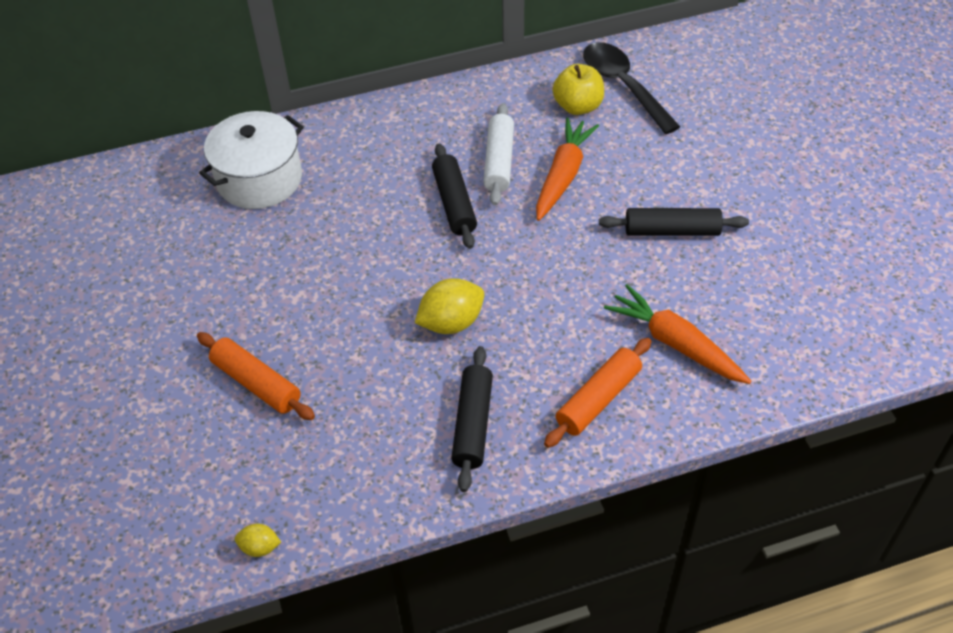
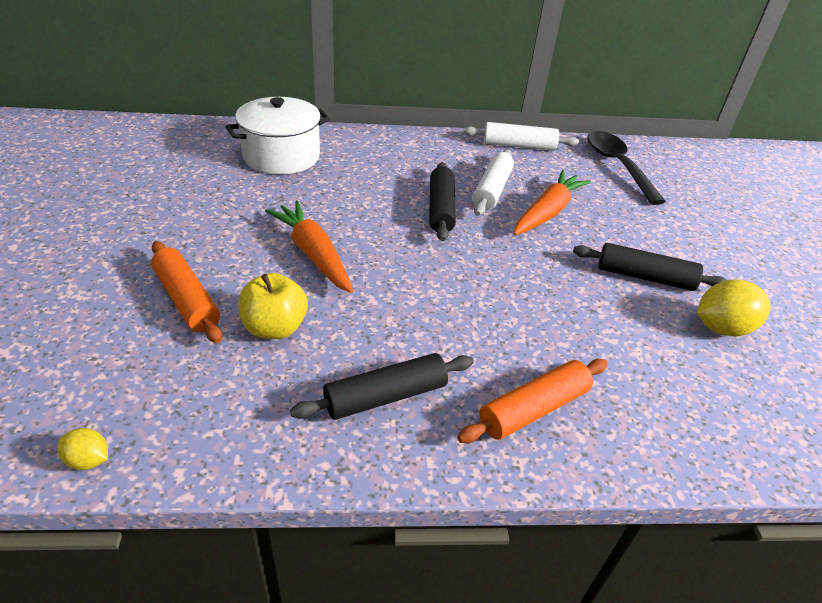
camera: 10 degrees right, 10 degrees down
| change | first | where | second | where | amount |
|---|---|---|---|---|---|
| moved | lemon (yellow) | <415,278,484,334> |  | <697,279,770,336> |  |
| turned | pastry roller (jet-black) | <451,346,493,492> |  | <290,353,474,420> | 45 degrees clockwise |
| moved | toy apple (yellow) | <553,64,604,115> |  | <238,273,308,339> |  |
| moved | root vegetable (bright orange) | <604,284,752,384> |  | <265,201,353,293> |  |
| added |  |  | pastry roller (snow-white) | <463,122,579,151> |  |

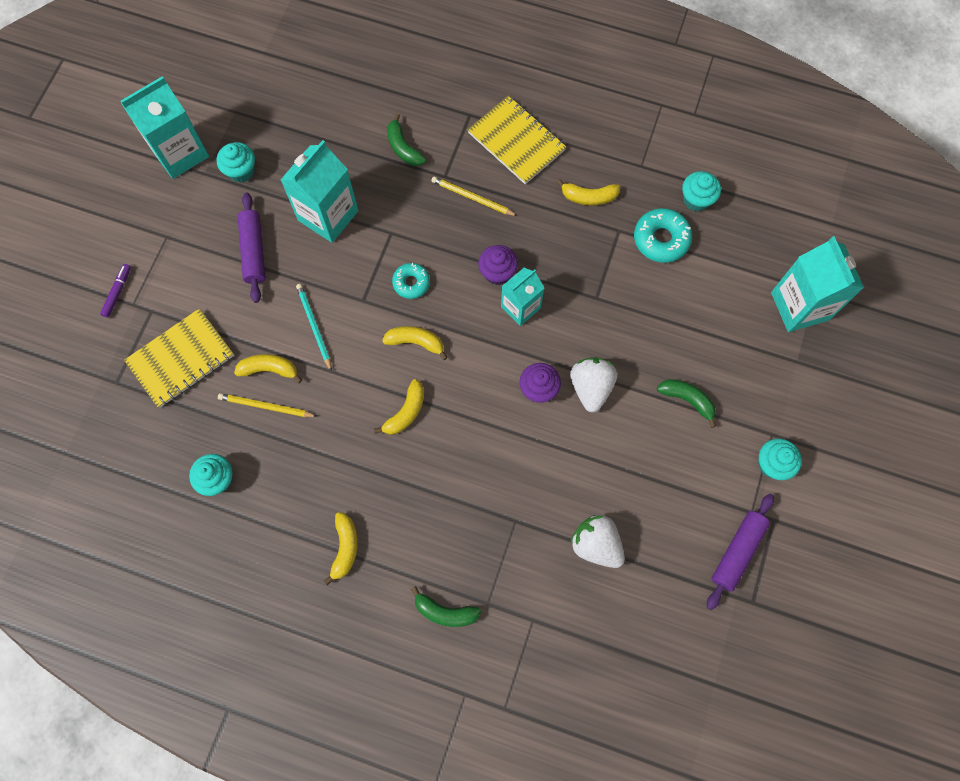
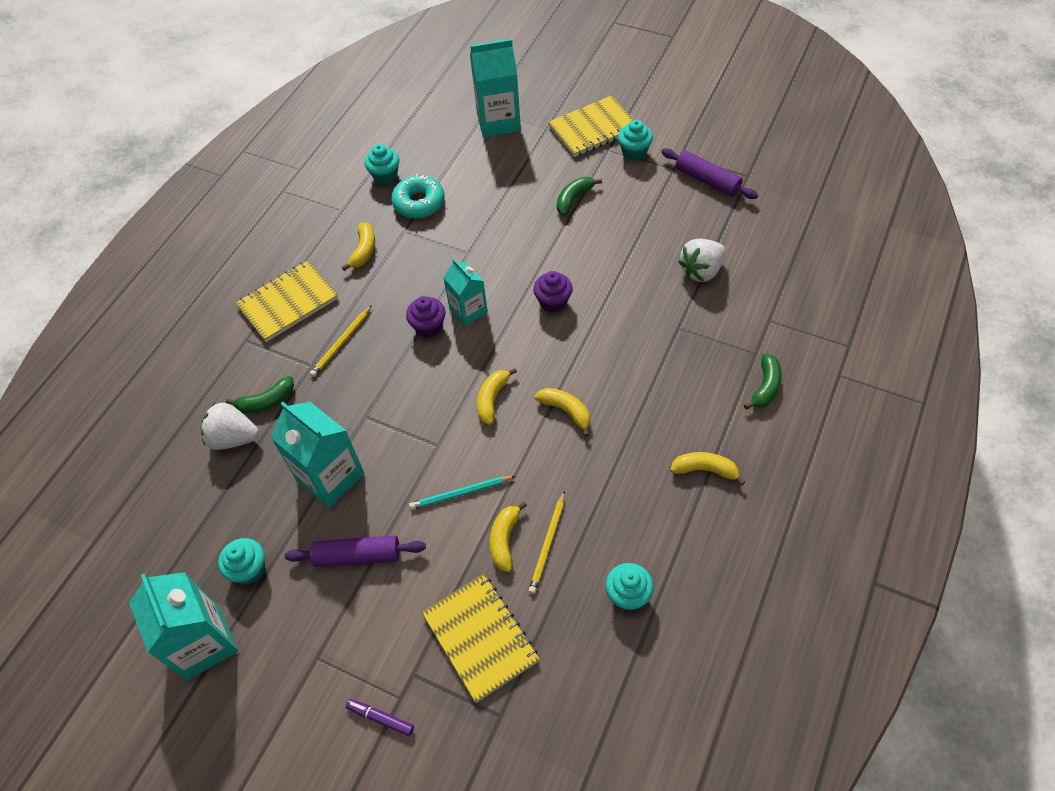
camera: 80 degrees left, 15 degrees down
| change | first | where | second | where | amount |
|---|---|---|---|---|---|
| removed | doughnut (aqua) | <392,263,430,299> |  |  |  |
| moved | berry (snow-white) | <570,357,617,413> |  | <201,403,259,450> |  |
| added |  |  | exercise book (yellow) | <548,95,634,157> |  |

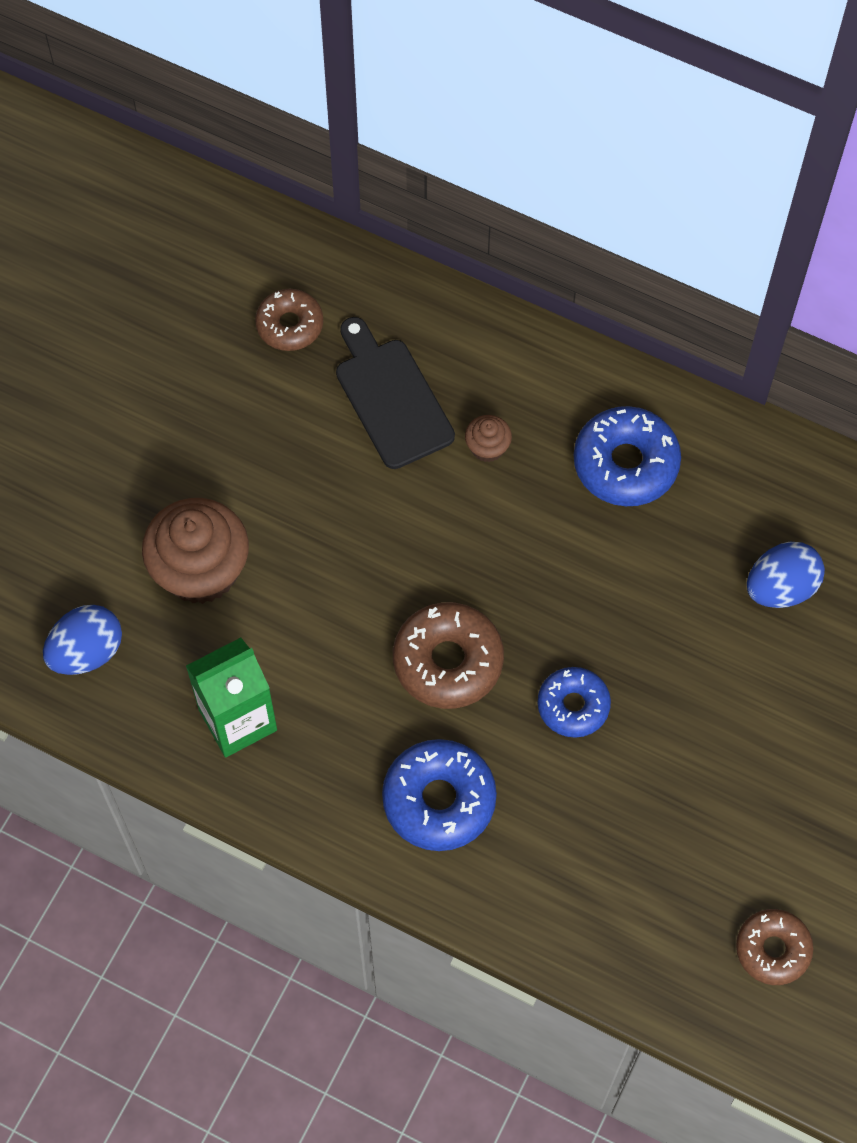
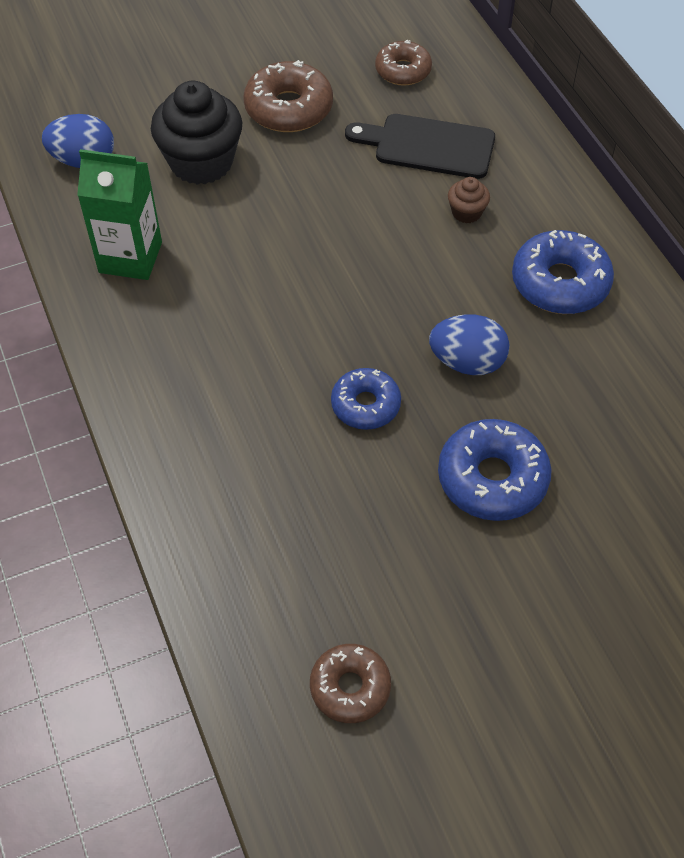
camera: 40 degrees right, 10 degrees down
| change | first | where | second | where | amount |
|---|---|---|---|---|---|
| recoloured | fairy cake (dark brown) | <142,498,249,604> | fairy cake (jet-black) | <151,81,242,185> |  |
| turned | cutting board (jet-black) | <336,317,455,469> |  | <345,114,495,179> | 90 degrees counterclockwise |
| moved | doughnut (cobalt) | <382,739,497,851> |  | <438,419,552,521> |  |
| moved | doughnut (dark brown) | <393,602,504,709> |  | <243,60,333,132> |  |
| moved | egg shape (cobalt) | <747,542,825,608> |  | <429,314,510,375> |  |

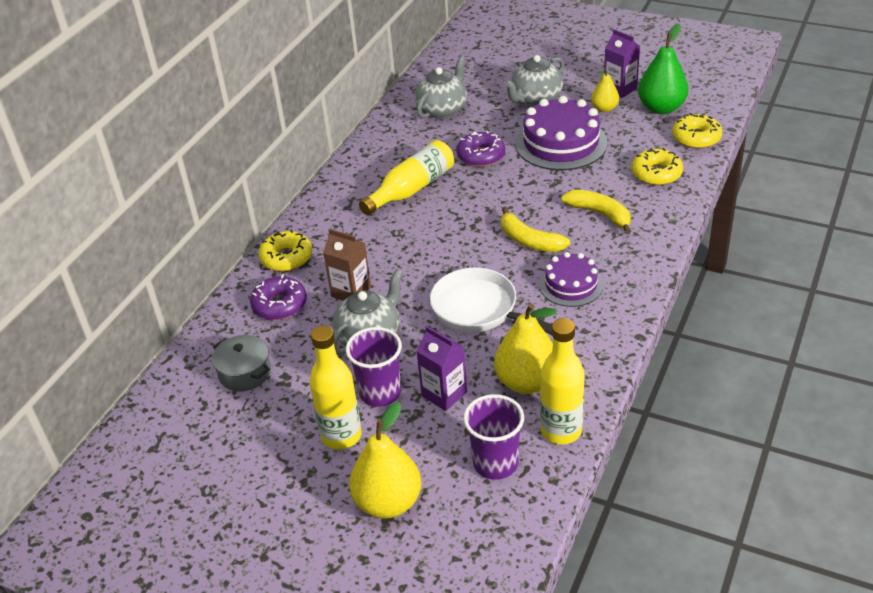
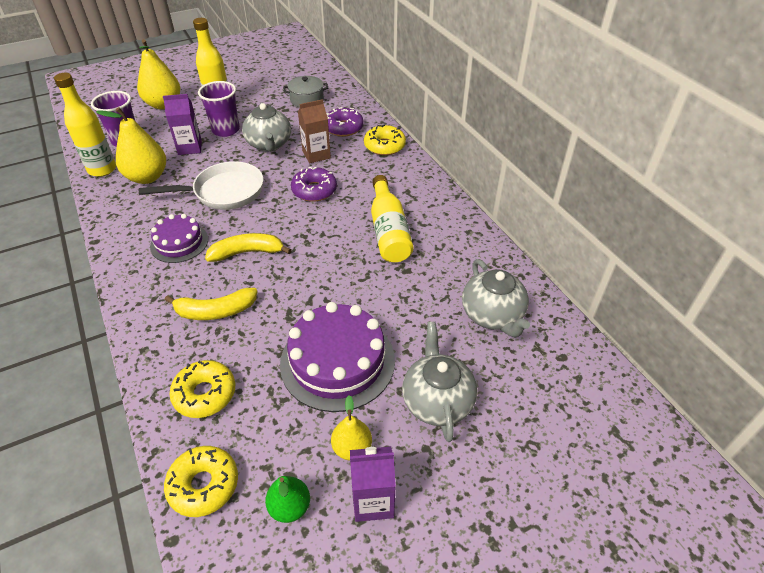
camera: 125 degrees right, 5 degrees up
| change | first | where | second | where | amount |
|---|---|---|---|---|---|
| moved | doughnut (royal purple) | <457,131,505,167> |  | <291,167,337,202> |  |
| resized | toy pear (green) | <638,24,688,114> |  | <265,476,310,523> | x0.57 |

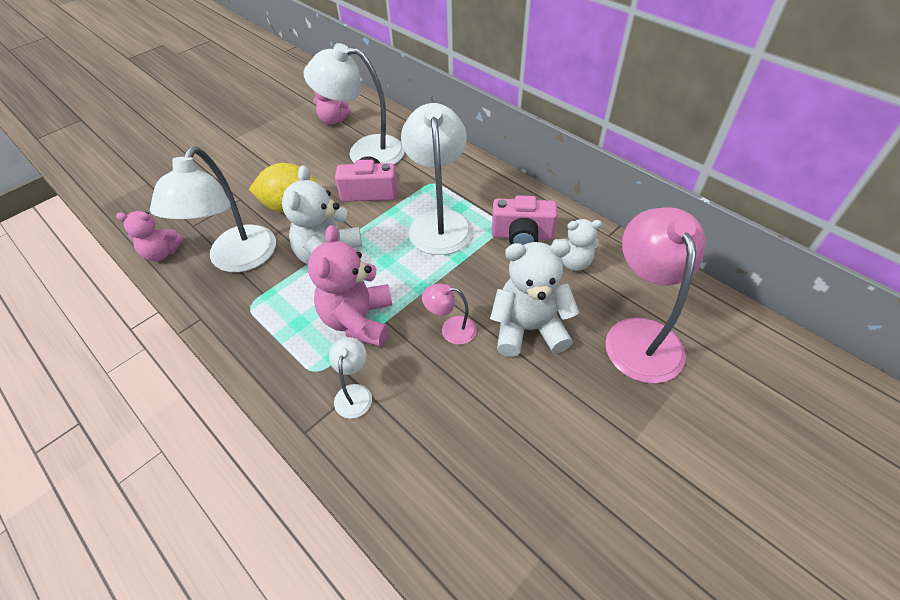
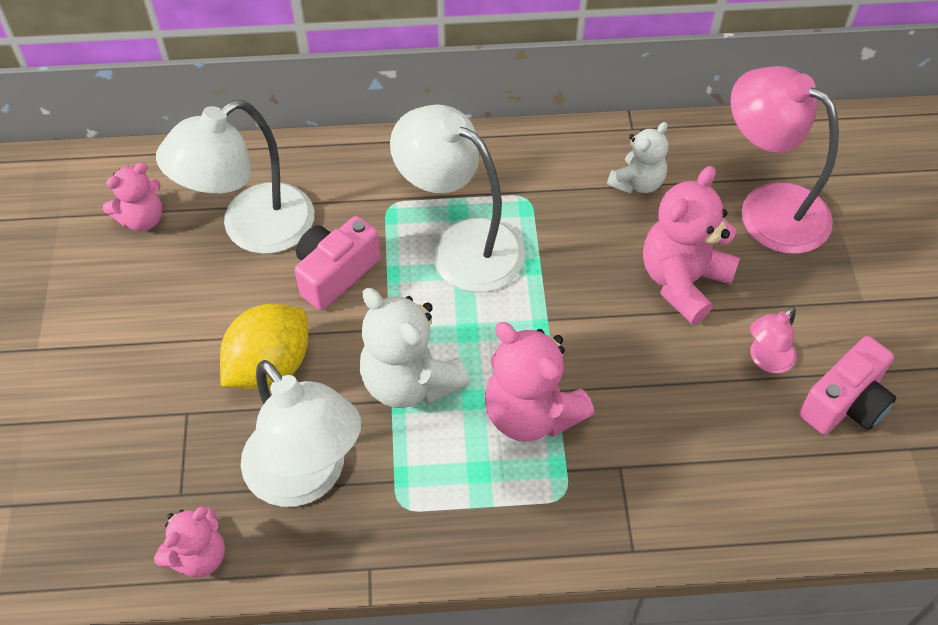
camera: 50 degrees left, 5 degrees up
| change | first | where | second | where | amount |
|---|---|---|---|---|---|
| removed | lamp (snow-white) | <329,337,372,418> |  |  |  |
| moved | lamp (rose-pink) | <422,283,477,345> |  | <750,307,796,373> |  |
| recoloured | teddy bear (snow-white) | <490,240,579,357> | teddy bear (rose-pink) | <643,166,740,325> |  |
| moved | compact camera (rose-pink) | <492,195,557,245> |  | <799,336,897,435> |  |

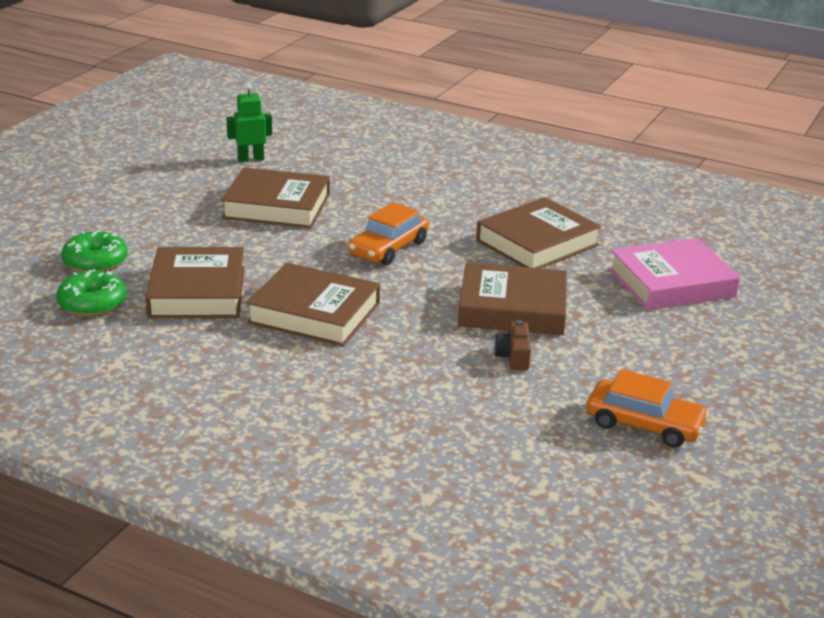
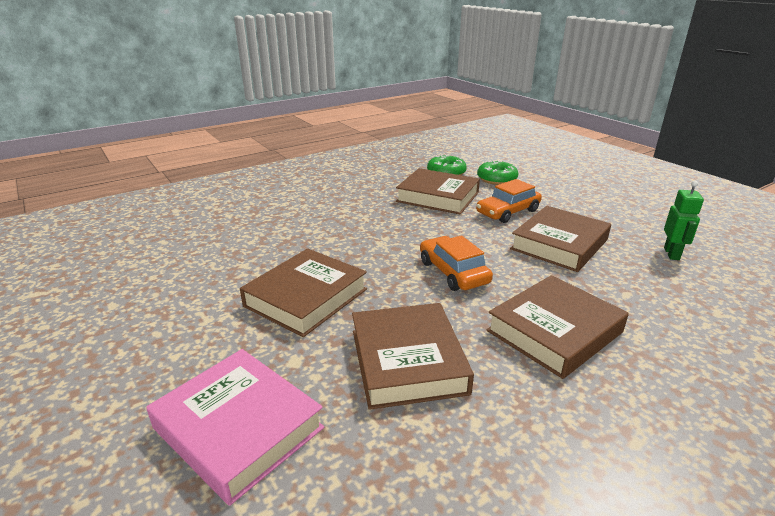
camera: 120 degrees right, 0 degrees up
| change | first | where | second | where | amount |
|---|---|---|---|---|---|
| moved | hardback (dark brown) | <246,263,380,347> |  | <486,275,629,379> |  |
| removed | compact camera (dark brown) | <494,320,531,370> |  |  |  |
| moved | automobile (bright orange) | <586,369,709,448> |  | <476,179,542,223> |  |
| turned | hardback (rose-pink) | <609,238,740,310> |  | <146,349,324,506> | 60 degrees counterclockwise |

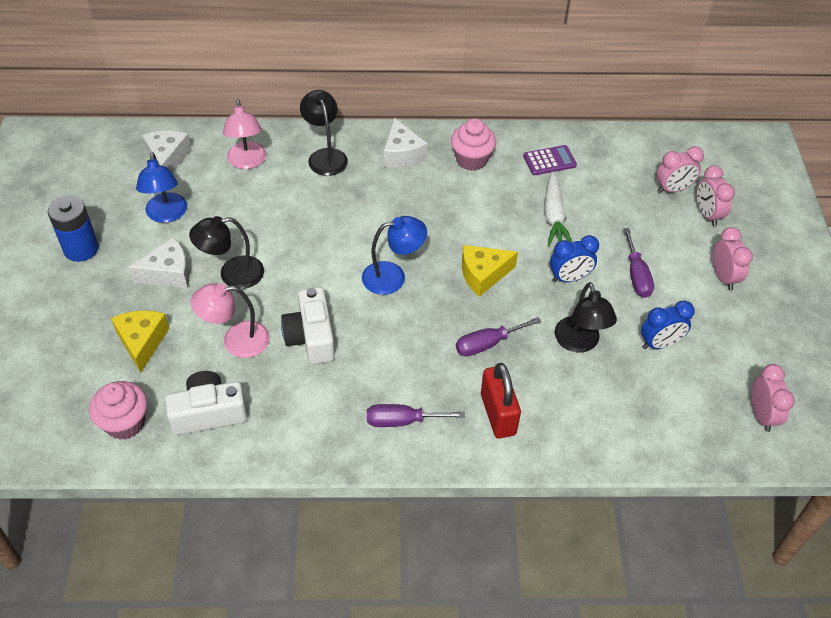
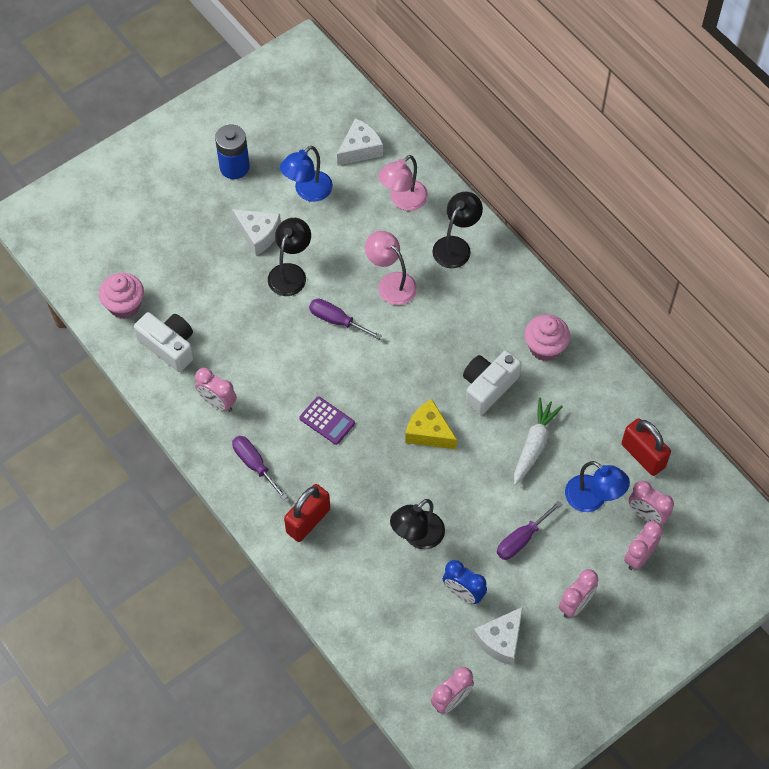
camera: 55 degrees right, 10 degrees up
| change | first | where | second | where | amount |
|---|---|---|---|---|---|
| removed | piece of cheese (yellow) | <111,310,169,373> |  |  |  |
| turned | lamp (jet-black) | <189,216,264,289> |  | <268,218,311,296> | 75 degrees clockwise |
| moved | lamp (rose-pink) | <191,283,270,358> |  | <365,231,417,305> |  |
| moved | compact camera (snow-white) | <281,287,335,364> |  | <463,351,522,415> |  |
| moved | lamp (cobalt) | <362,216,427,295> |  | <565,461,630,512> |  |
| moved | piece of cheese (snow-white) | <384,118,428,168> |  | <473,607,523,666> |  |
| moved | hand screwdriver (royal purple) | <456,317,541,356> |  | <309,299,382,339> |  |
| moved | adding machine (royal purple) | <523,145,577,175> |  | <299,396,355,445> |  |
| turned | root vegetable (snow-white) | <544,172,572,246> |  | <514,397,563,485> | 150 degrees clockwise |
| removed | clock (cobalt) | <550,235,599,282> |  |  |  |
| added |  |  | clock (rose-pink) | <195,368,237,412> |  |
| added |  |  | padlock (scarlet) | <622,418,671,476> |  |

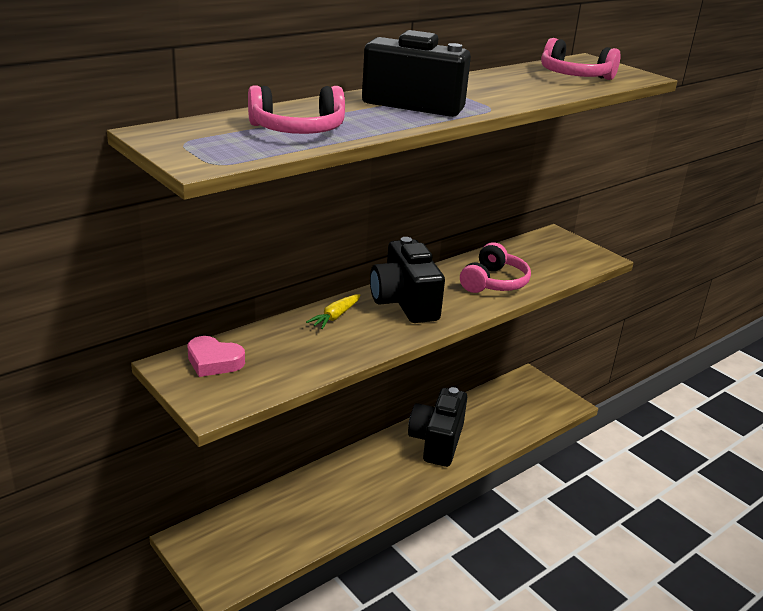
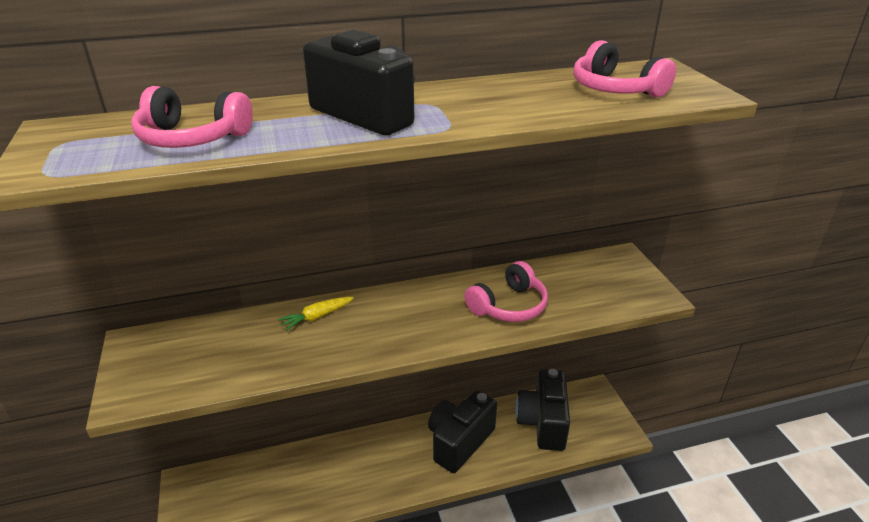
camera: 25 degrees right, 5 degrees up
| change | first | where | second | where | amount |
|---|---|---|---|---|---|
| removed | heart (rose-pink) | <187,336,245,377> |  |  |  |
| moved | compact camera (jet-black) | <370,237,445,323> |  | <516,369,570,451> |  |

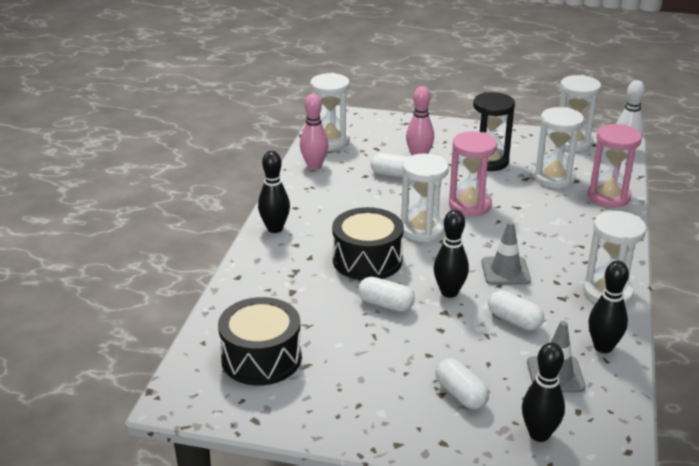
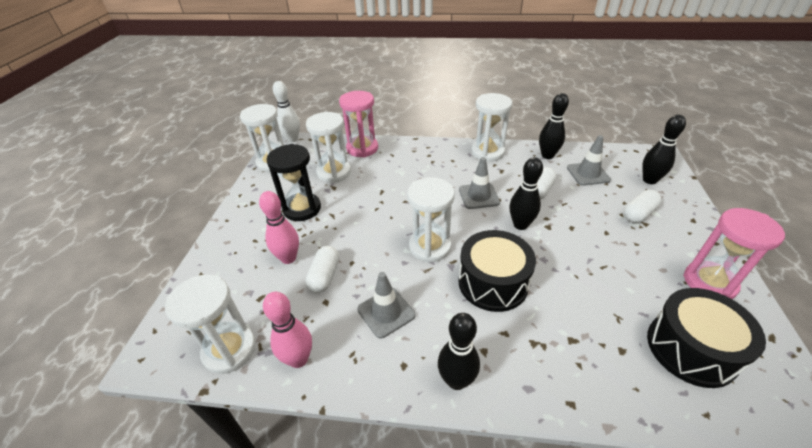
camera: 95 degrees left, 10 degrees up
| change | first | where | second | where | amount |
|---|---|---|---|---|---|
| removed | pill (snow-white) | <358,277,415,312> |  |  |  |
| moved | hourglass (rose-pink) | <449,131,497,216> |  | <684,208,785,299> |  |
| added |  |  | safety cone (ash-grey) | <357,272,415,338> |  |

